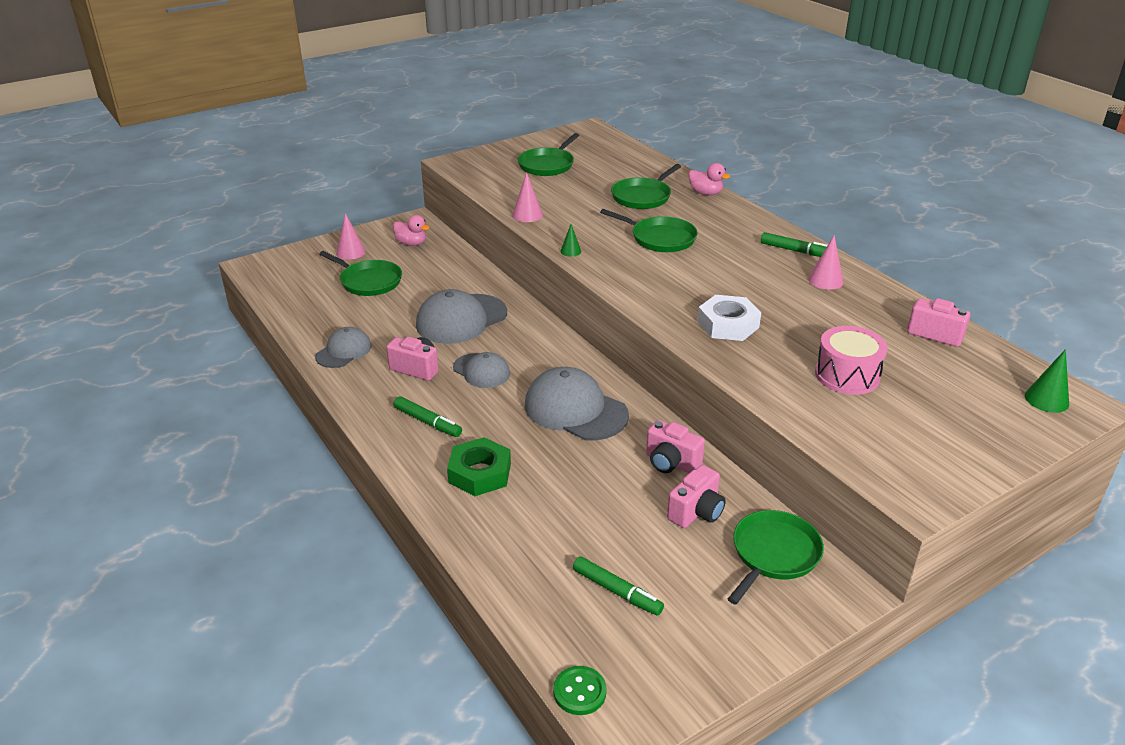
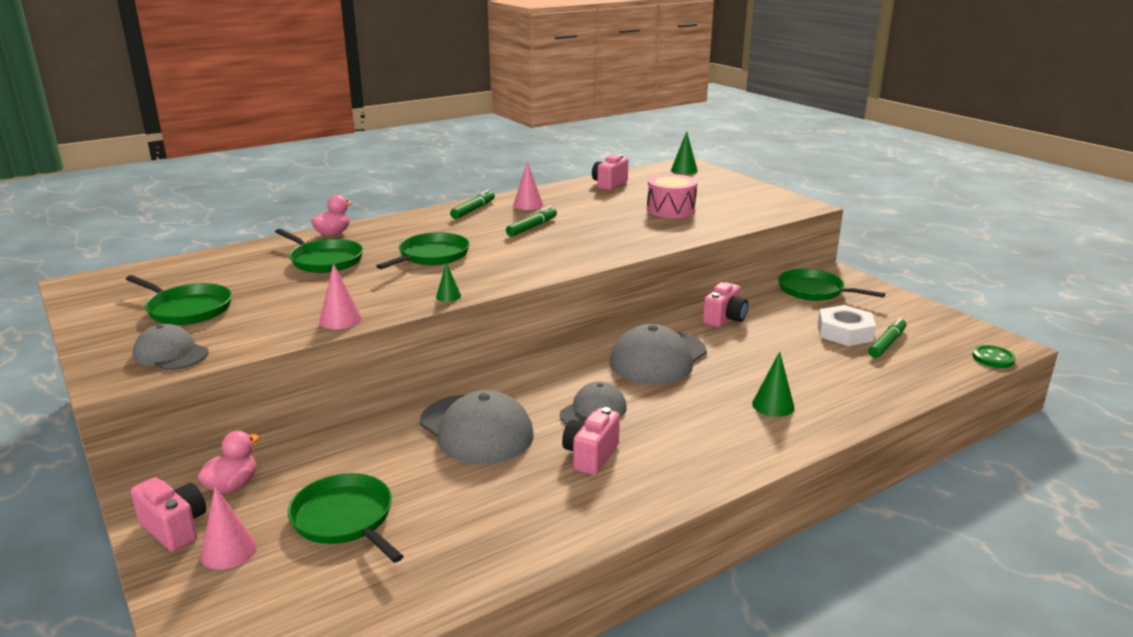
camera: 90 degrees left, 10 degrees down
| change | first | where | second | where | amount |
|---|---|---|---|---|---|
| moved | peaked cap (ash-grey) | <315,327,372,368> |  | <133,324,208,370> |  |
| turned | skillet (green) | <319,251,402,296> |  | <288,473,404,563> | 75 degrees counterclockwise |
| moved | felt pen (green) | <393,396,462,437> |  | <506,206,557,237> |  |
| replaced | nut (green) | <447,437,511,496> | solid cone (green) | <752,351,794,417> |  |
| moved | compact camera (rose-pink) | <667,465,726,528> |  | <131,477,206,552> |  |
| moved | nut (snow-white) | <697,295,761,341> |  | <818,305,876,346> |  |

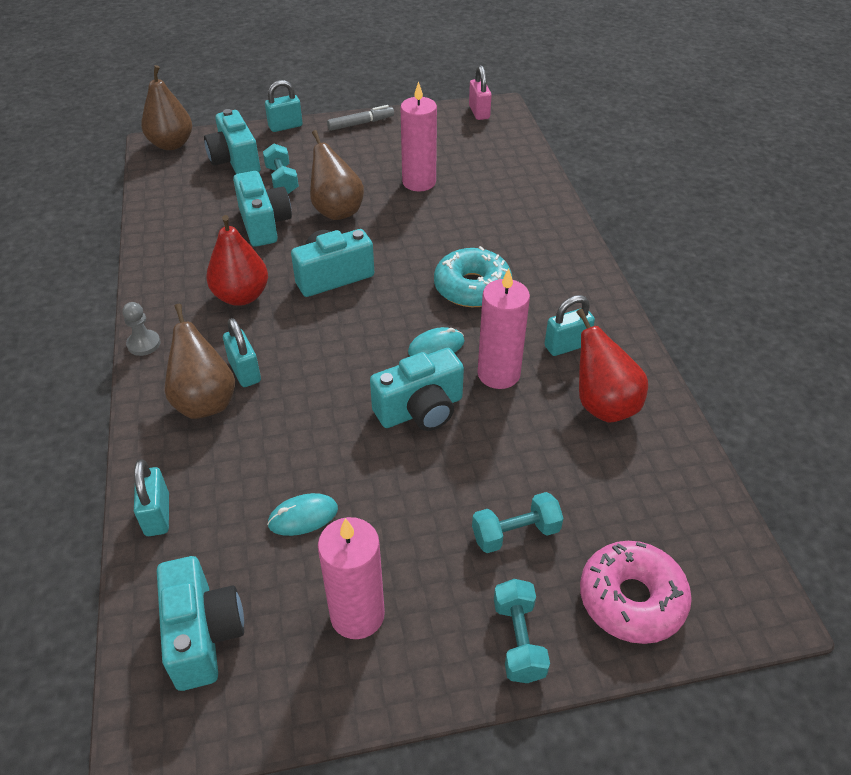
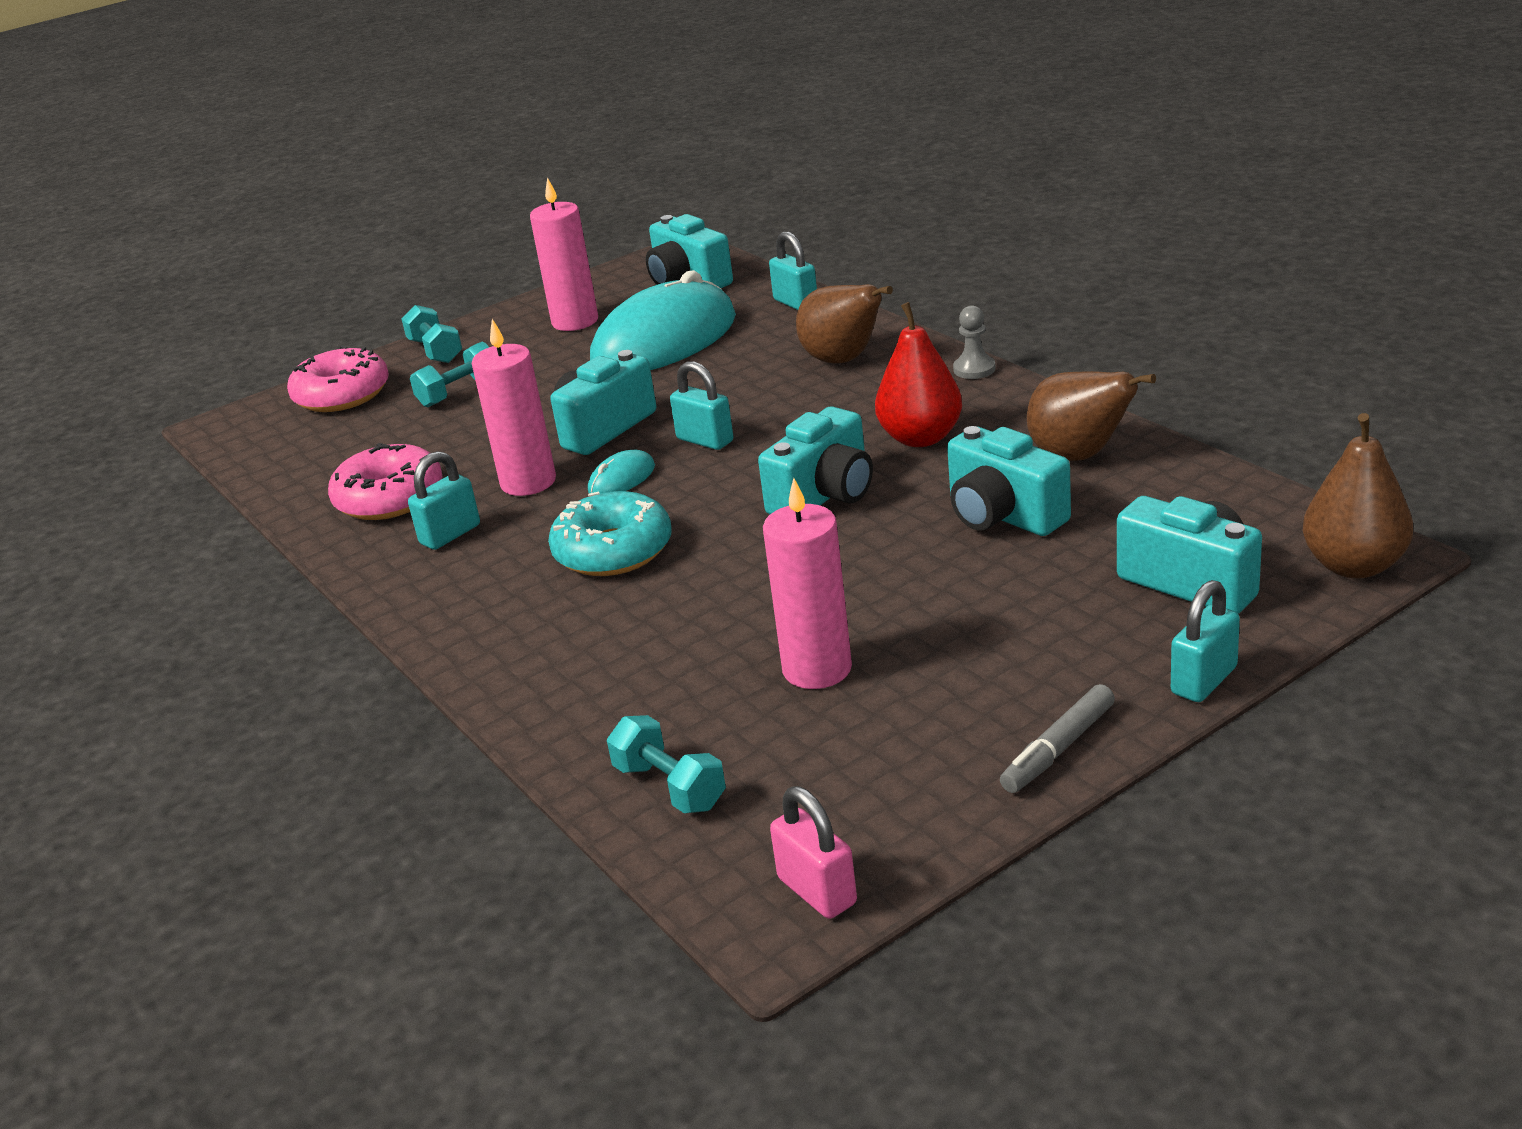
camera: 160 degrees right, 15 degrees down
| change | first | where | second | where | amount |
|---|---|---|---|---|---|
| moved | padlock (aqua) | <223,318,261,387> |  | <670,361,733,450> |  |
| moved | free weight (aqua) | <263,143,299,194> |  | <607,715,726,813> |  |
| resized | computer mouse (aqua) | <267,493,338,536> |  | <590,270,736,370> | x2.47 |
| moved | toy pear (dark brown) | <310,130,364,220> |  | <1027,371,1156,461> |  |
| replaced | toy pear (scarlet) | <576,309,648,423> | doughnut (rose-pink) | <328,443,442,520> |  |

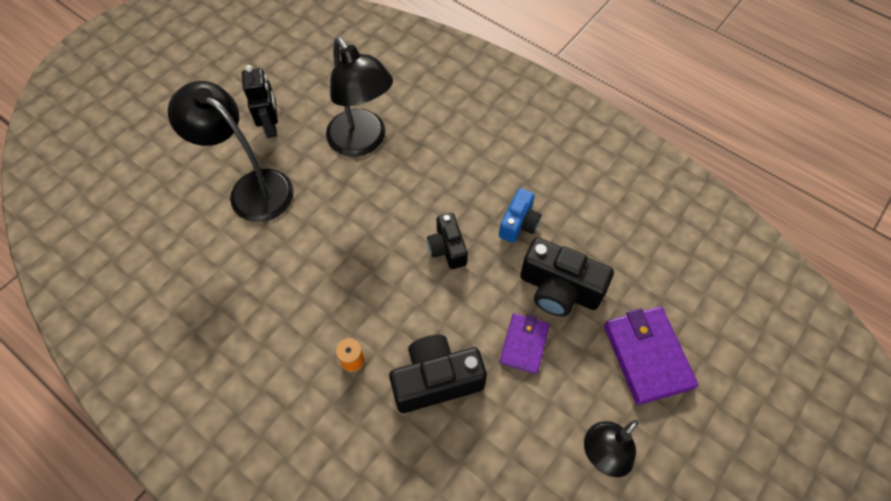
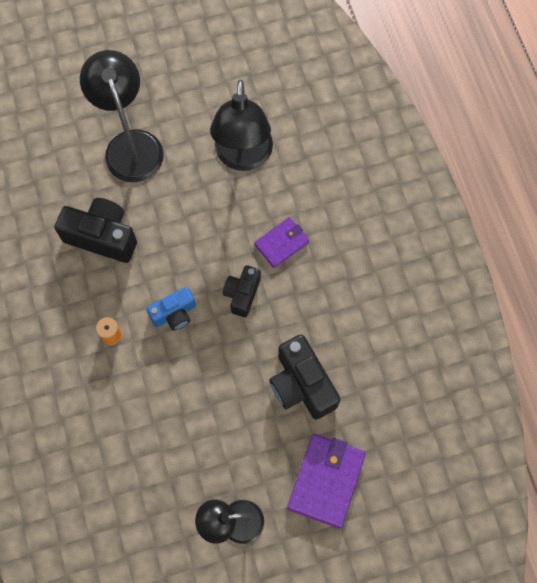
camera: 35 degrees right, 10 degrees up
| change | first | where | second | where | amount |
|---|---|---|---|---|---|
| removed | robot figure (jet-black) | <242,65,278,138> |  |  |  |
| moved | compact camera (jet-black) | <389,335,487,413> |  | <55,198,137,263> |  |
| moved | compact camera (cobalt) | <499,188,541,243> |  | <146,287,196,330> |  |
| moved | billfold (royal purple) | <499,313,550,374> |  | <254,217,309,268> |  |

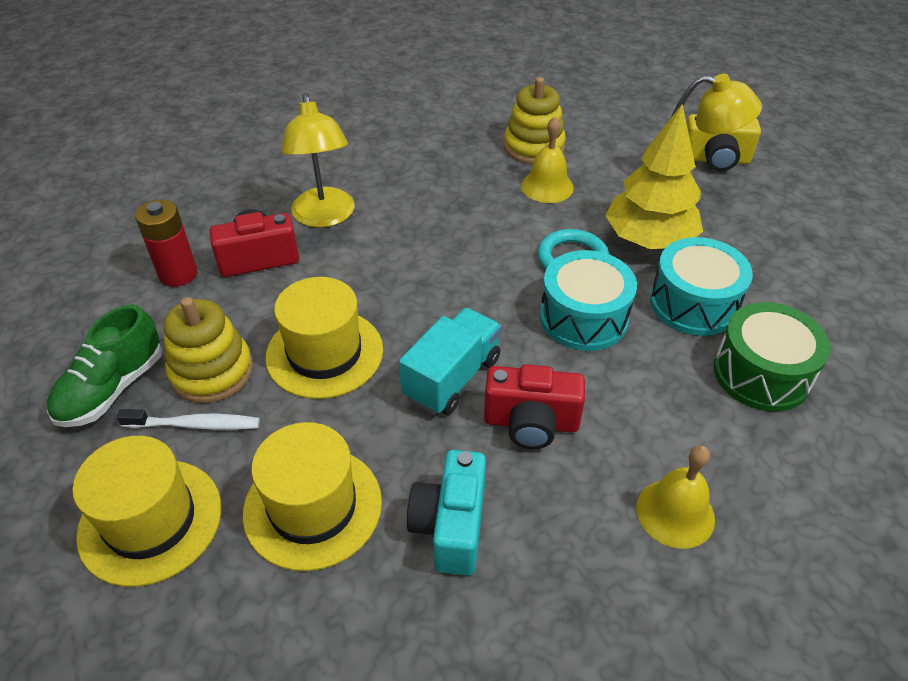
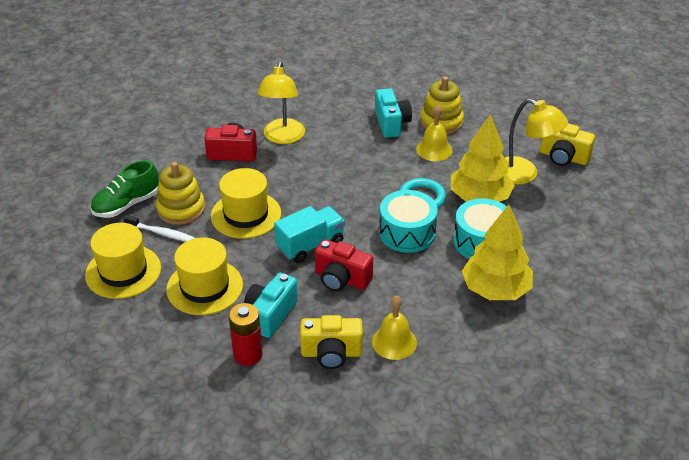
camera: 20 degrees right, 5 degrees down
| change | first | where | second | where | amount |
|---|---|---|---|---|---|
| moved | battery (scarlet) | <135,199,197,287> |  | <228,303,263,366> |  |
| replaced | snare drum (green) | <713,302,831,412> | fir tree (yellow) | <462,205,533,300> |  |
| added |  |  | compact camera (yellow) | <300,315,363,369> |  |
| added |  |  | compact camera (aqua) | <375,88,412,138> |  |

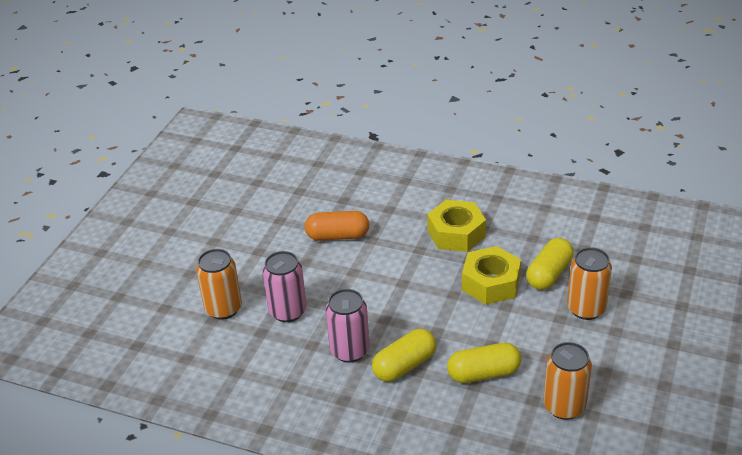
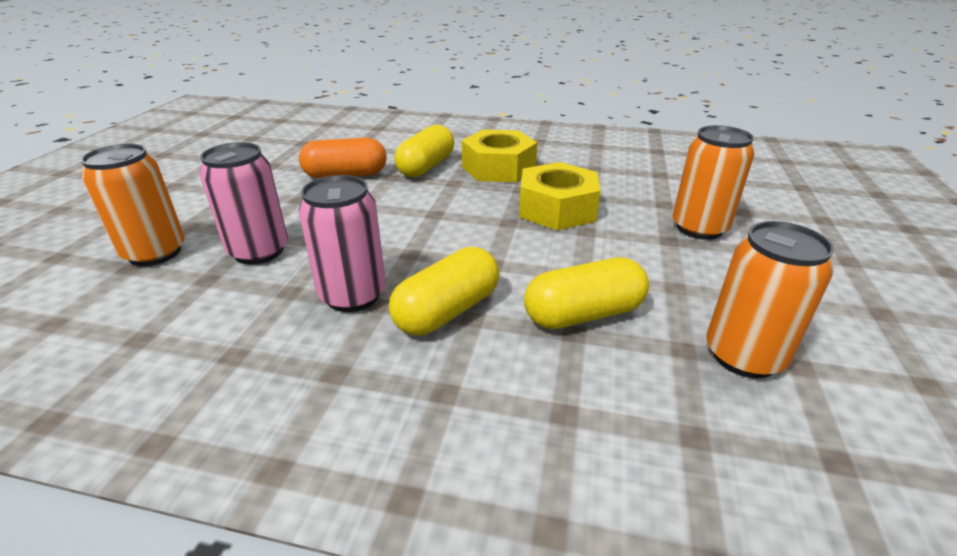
camera: 10 degrees left, 5 degrees down
| change | first | where | second | where | amount |
|---|---|---|---|---|---|
| moved | pill (yellow) | <526,238,574,290> |  | <394,125,454,177> |  |

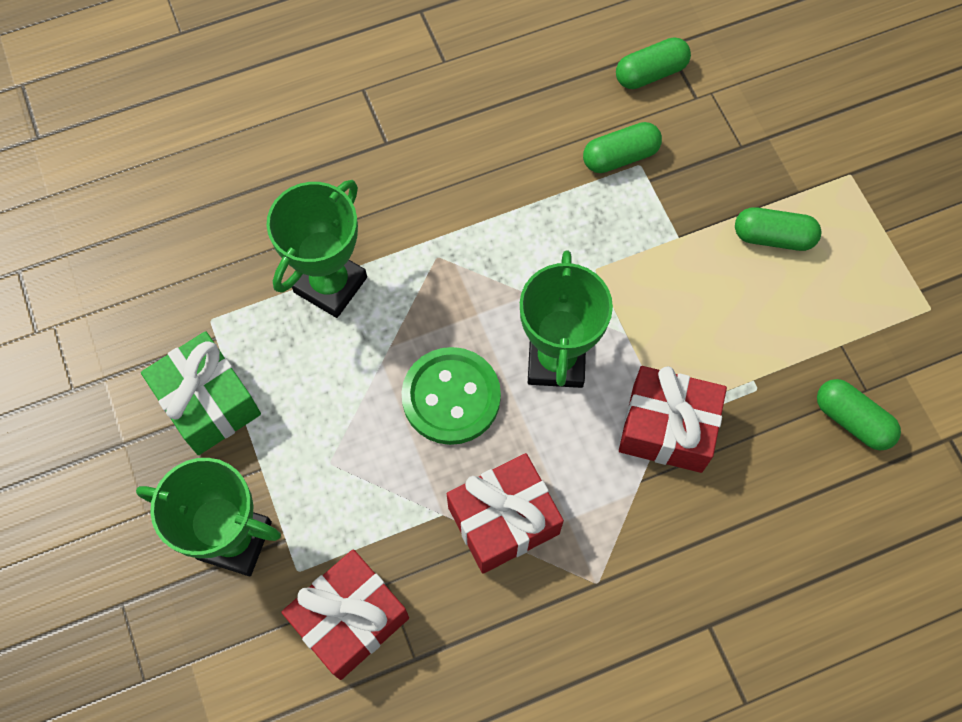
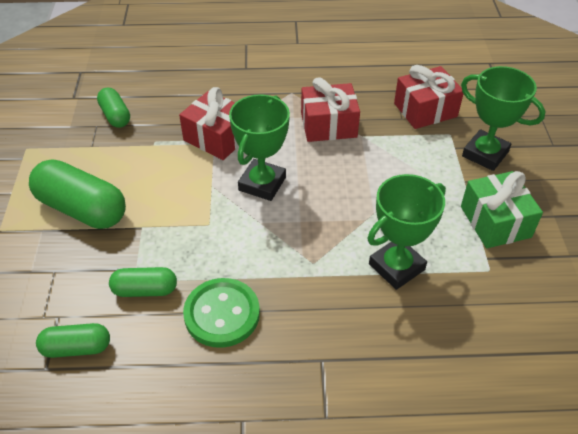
camera: 160 degrees left, 20 degrees down
| change | first | where | second | where | amount |
|---|---|---|---|---|---|
| moved | shirt button (green) | <402,347,501,445> |  | <183,278,260,348> |  |
| resized | pill (green) | <735,207,821,251> |  | <29,159,126,229> | x1.79 |

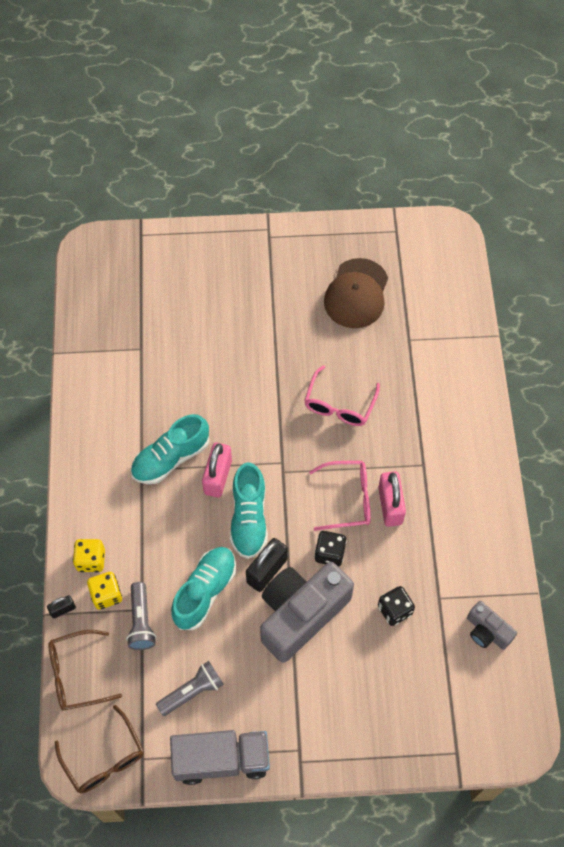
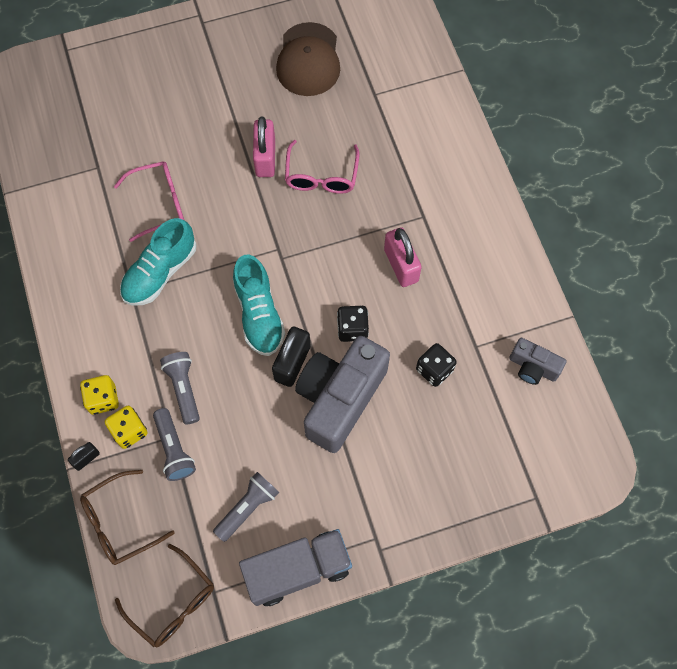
camera: 15 degrees left, 5 degrees up
| change | first | where | second | where | amount |
|---|---|---|---|---|---|
| removed | shoe (aqua) | <171,547,236,630> |  |  |  |
| moved | padlock (rose-pink) | <202,443,232,498> |  | <253,117,275,177> |  |
| moved | glasses (rose-pink) | <309,461,371,531> |  | <114,161,184,242> |  |
| added |  |  | pocket torch (ash-grey) | <160,352,200,425> |  |

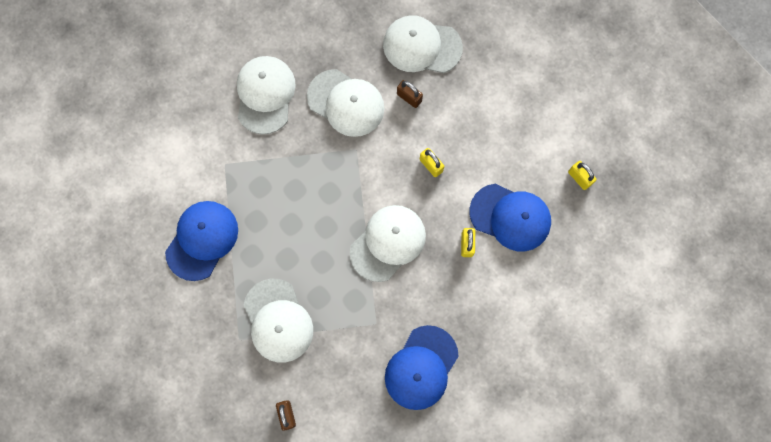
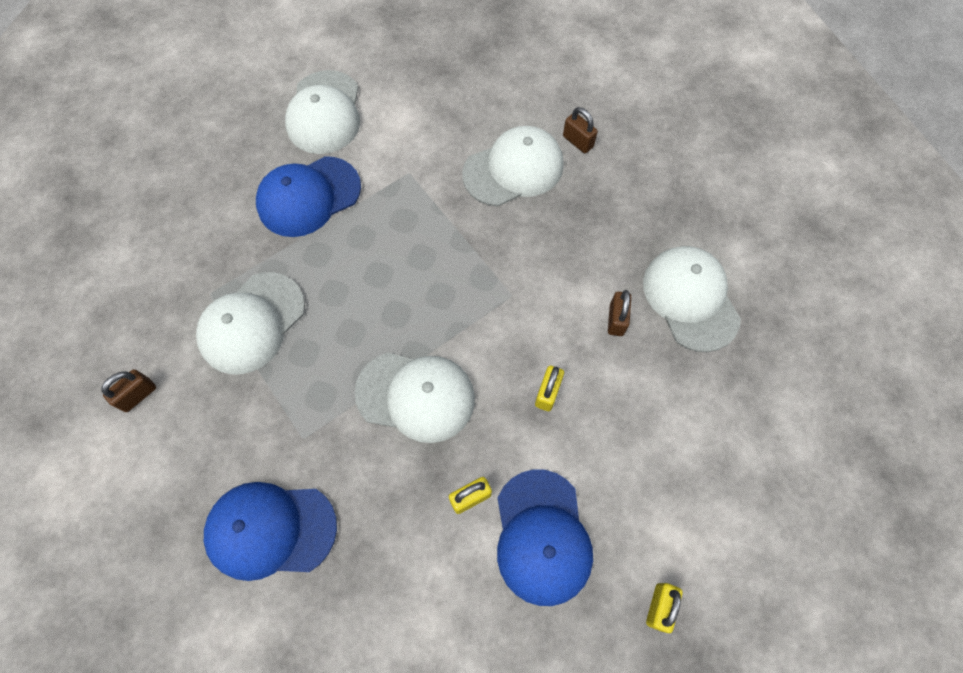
camera: 60 degrees right, 10 degrees down
| change | first | where | second | where | amount |
|---|---|---|---|---|---|
| turned | peaked cap (cobalt) | <165,201,238,281> |  | <256,156,361,237> | 150 degrees clockwise |
| moved | peaked cap (snow-white) | <307,69,384,137> |  | <285,70,360,154> |  |
| added |  |  | padlock (dark brown) | <563,107,598,153> |  |

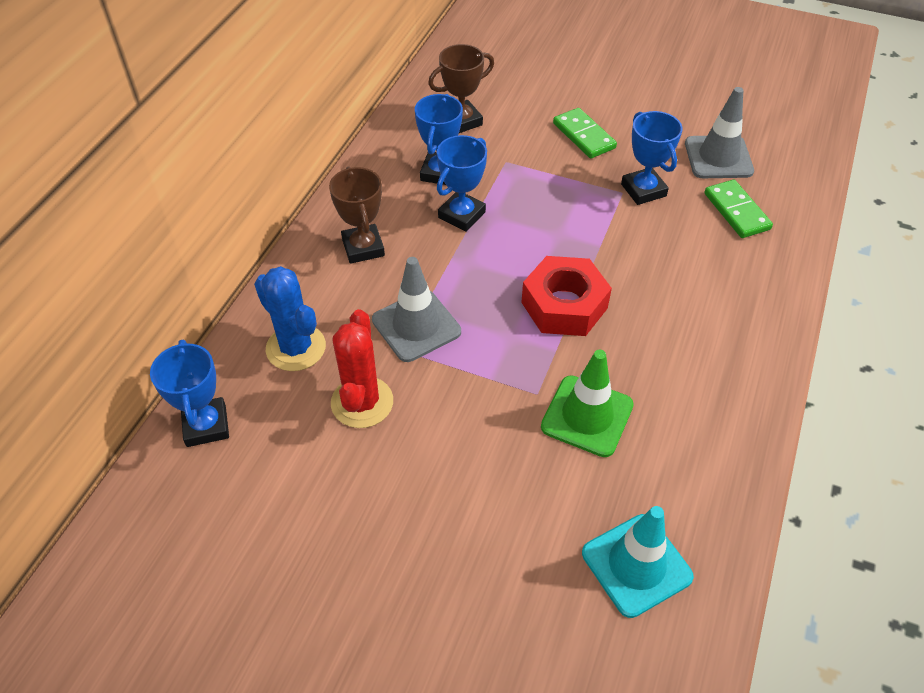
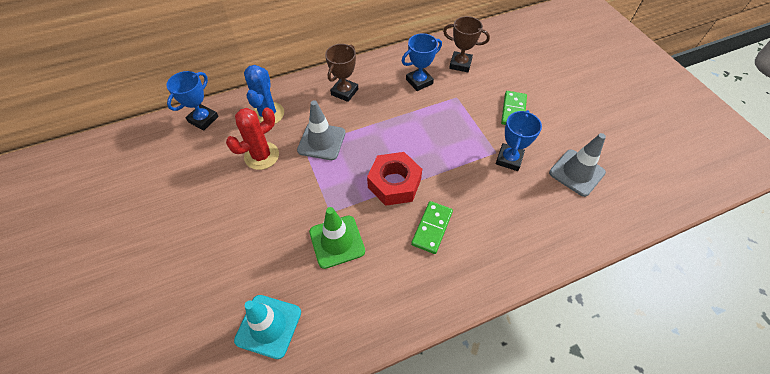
camera: 45 degrees right, 5 degrees up
| change | first | where | second | where | amount |
|---|---|---|---|---|---|
| removed | award cup (cobalt) | <437,135,487,232> |  |  |  |
| moved | domino (green) | <704,180,773,238> |  | <411,201,453,254> |  |

